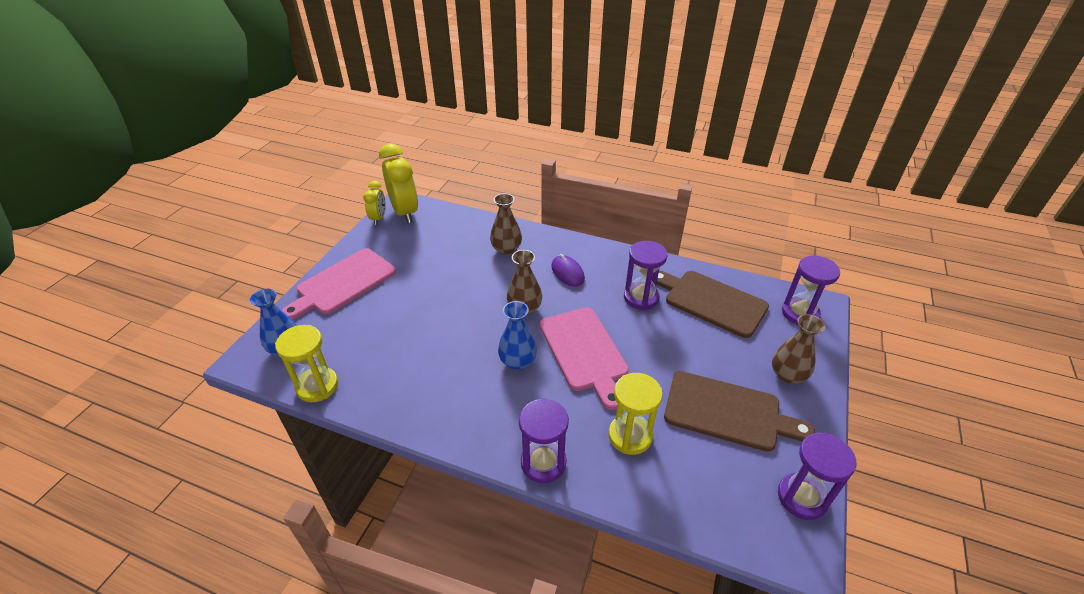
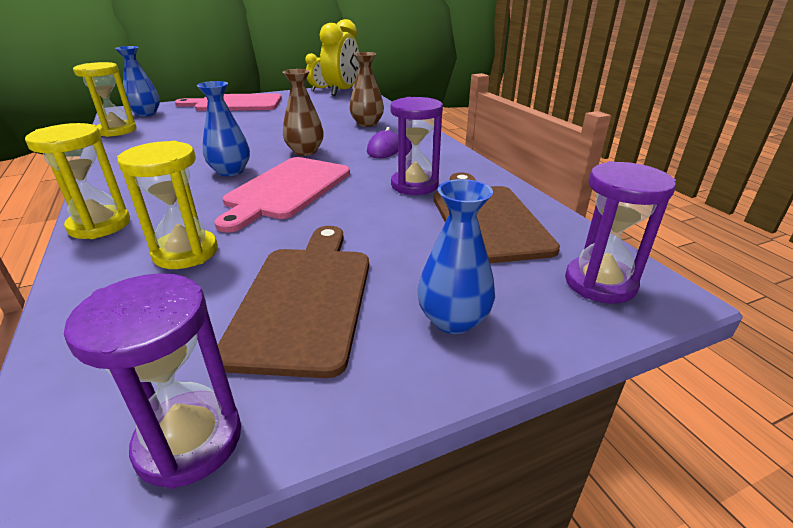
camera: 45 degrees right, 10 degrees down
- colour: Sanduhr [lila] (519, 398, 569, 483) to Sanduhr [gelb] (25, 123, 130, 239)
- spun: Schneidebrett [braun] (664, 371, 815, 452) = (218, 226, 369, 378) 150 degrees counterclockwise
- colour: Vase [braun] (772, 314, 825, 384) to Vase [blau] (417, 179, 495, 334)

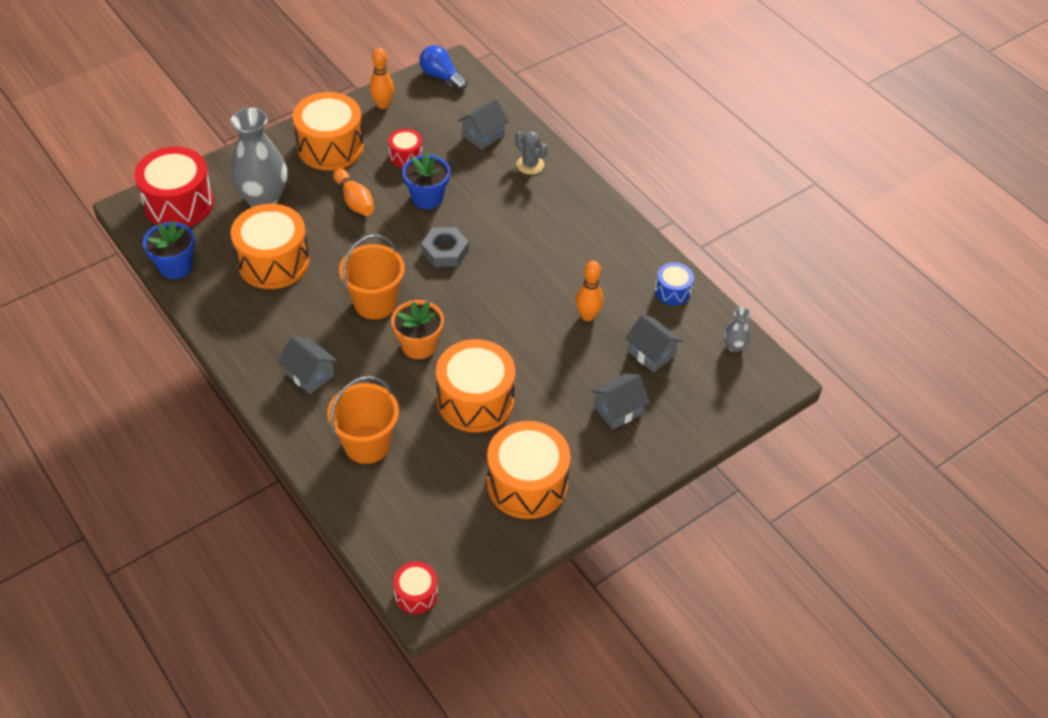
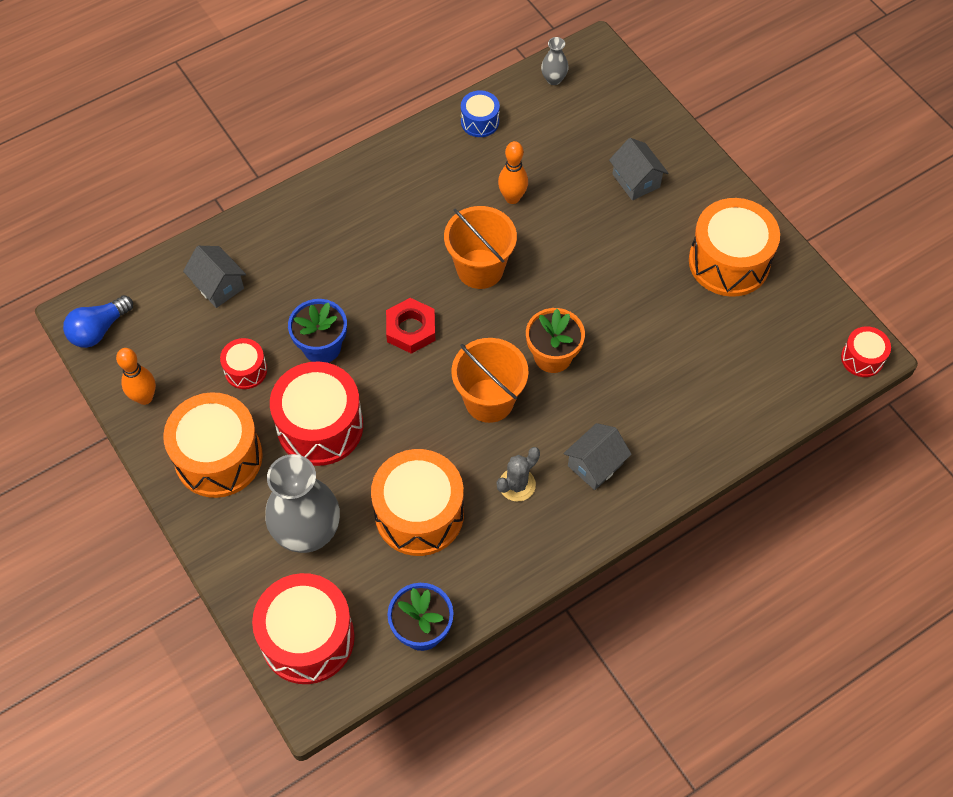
camera: 85 degrees left, 10 degrees up
- relocated: Eimer [orange] (327, 376, 399, 464) to (444, 206, 517, 289)
- exchanged: Bowlingkegel [orange] (333, 168, 374, 216) to Trommel [rot] (270, 361, 363, 466)
- colour: Sechskantmutter [grau] (421, 227, 469, 267) to Sechskantmutter [rot] (386, 298, 435, 354)
- missing: Trommel [orange] (436, 339, 515, 432)
- relocated: Kaktus [grau] (515, 131, 548, 175) to (497, 447, 540, 501)
- missing: Haus [grau] (625, 315, 683, 373)

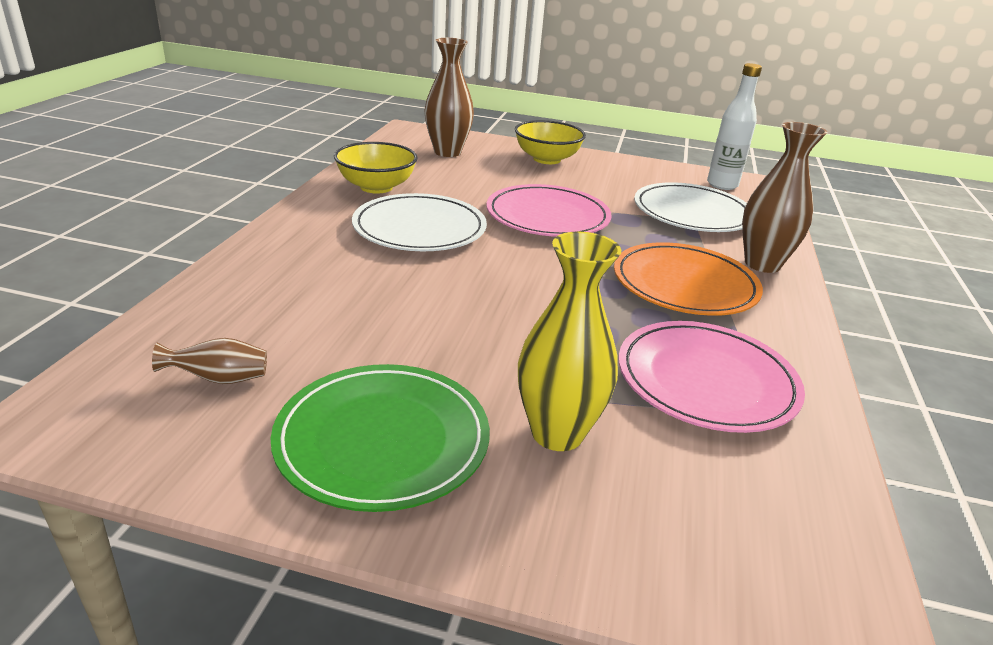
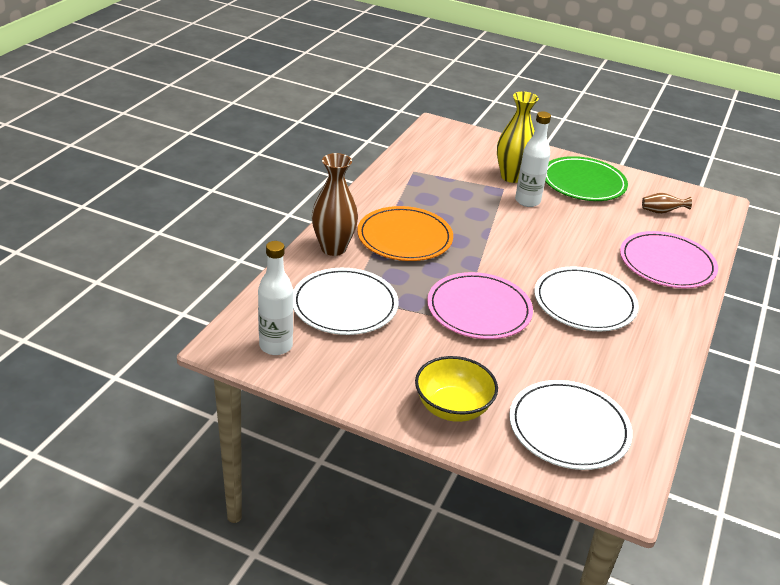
camera: 170 degrees left, 5 degrees up
- missing: Schüssel [gelb] (334, 142, 418, 194)
- exchanged: Vase [braun] (424, 38, 474, 157) to Teller [weiß] (509, 380, 633, 470)
- relocated: Teller [rosa] (619, 321, 805, 433) to (620, 231, 718, 289)
- appeared: Flasche [weiß] (515, 111, 551, 207)

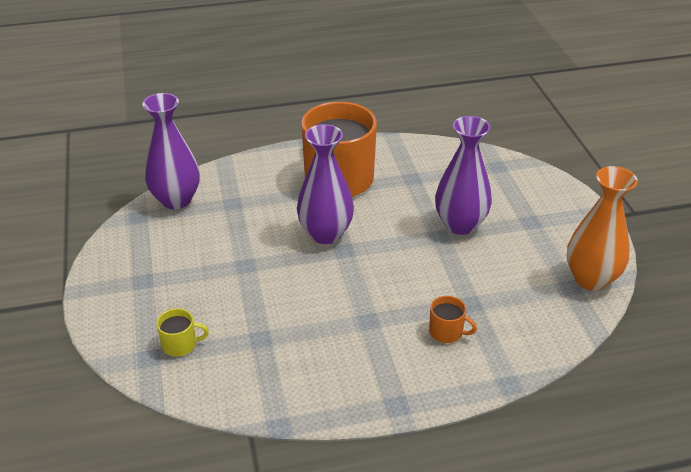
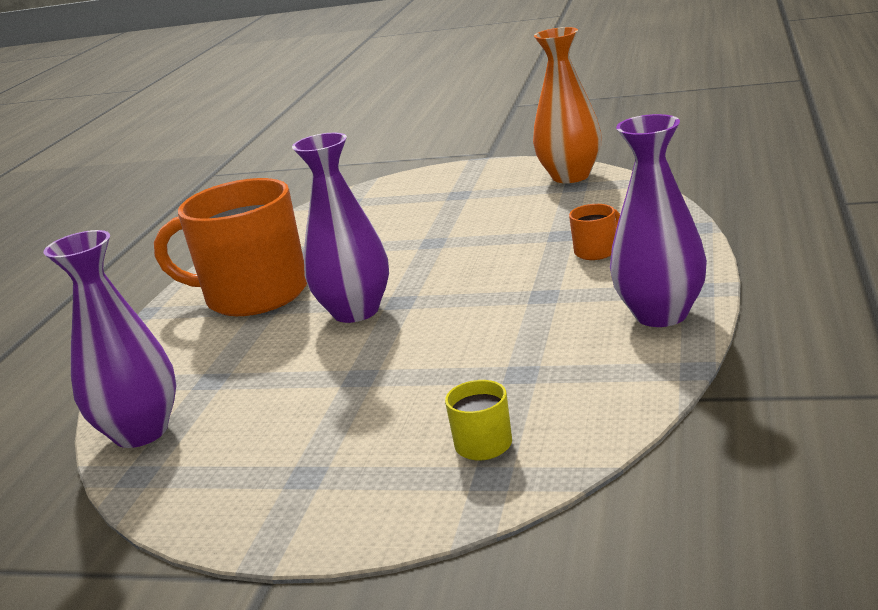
camera: 60 degrees left, 15 degrees down
- relocated: Vase [lila] (435, 116, 492, 235) to (610, 114, 707, 327)

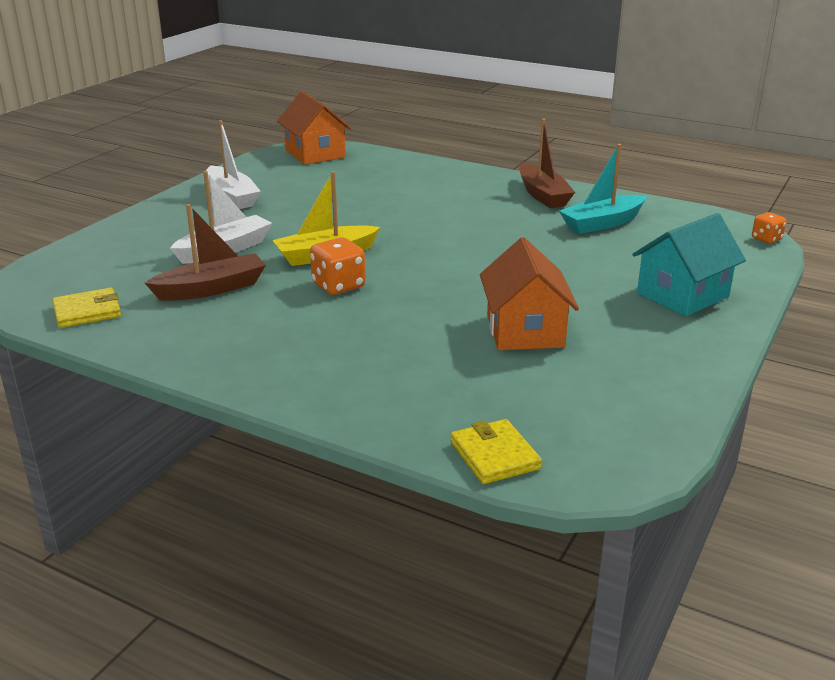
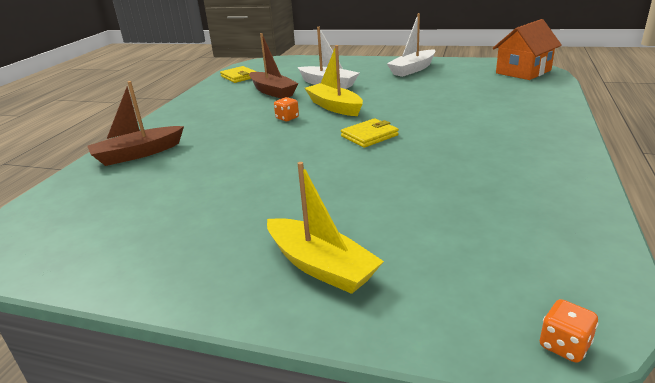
camera: 80 degrees right, 0 degrees up
- size: Spielwürfel [orange] (310, 237, 366, 295) = (274, 97, 299, 121) x0.61
- relocated: Geldbörse [gelb] (451, 419, 542, 484) to (341, 118, 399, 148)
- missing: Haus [orange] (480, 237, 579, 350)
- relocated: Boot [braun] (519, 118, 575, 208) to (88, 81, 184, 166)
- missing: Boot [türkis] (559, 144, 646, 234)
- exchanged: Haus [türkis] (632, 213, 746, 316) to Boot [gelb] (267, 162, 384, 294)

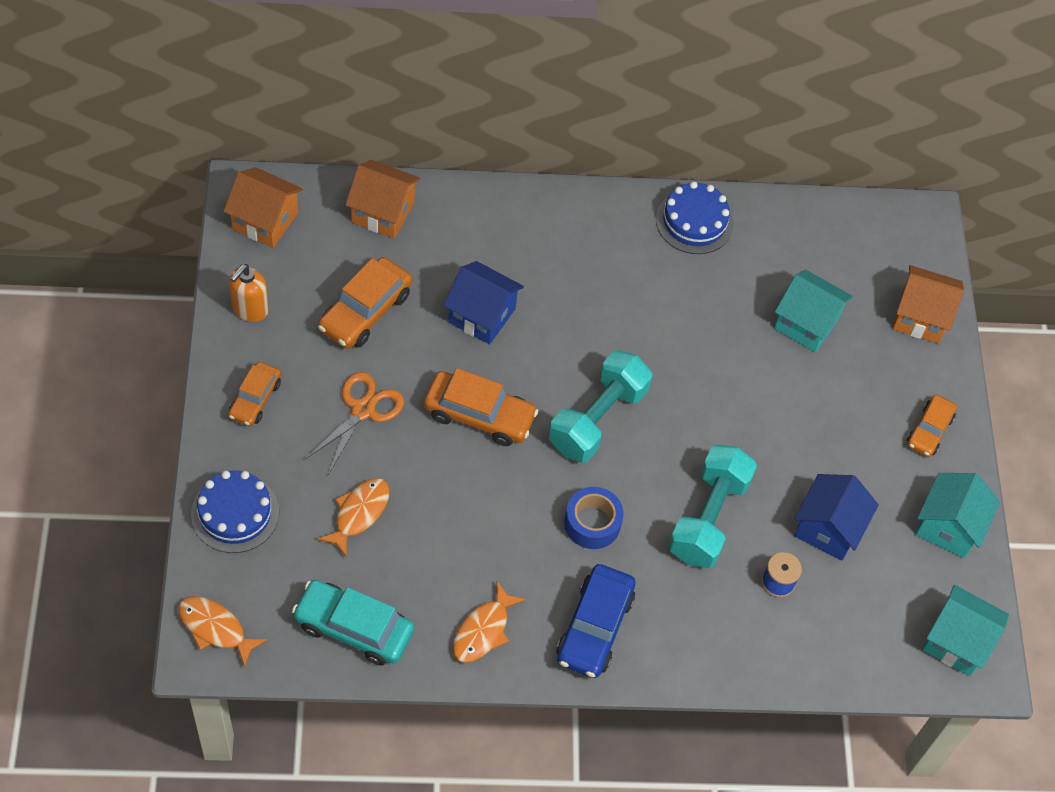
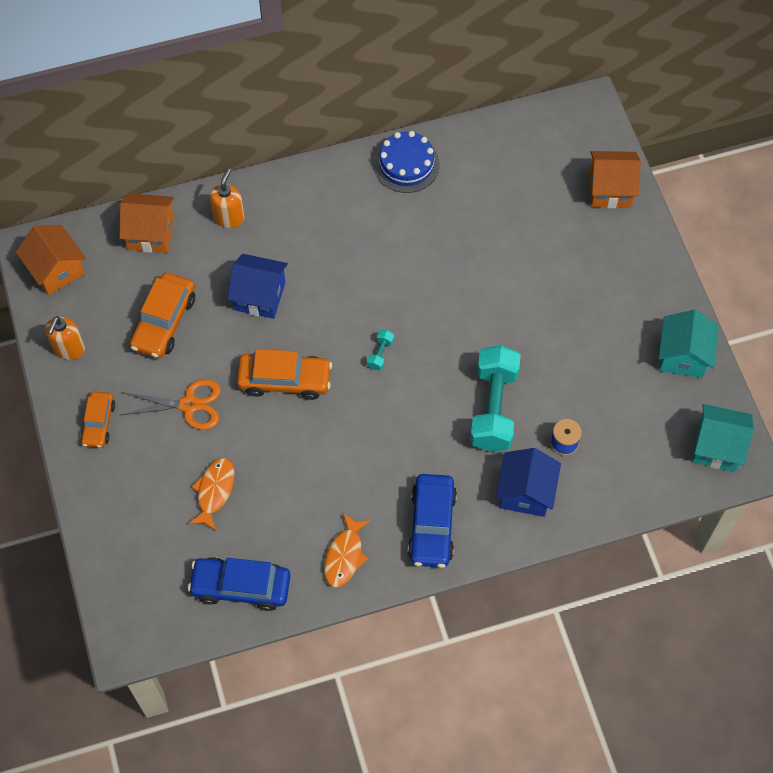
camera: 10 degrees left, 5 degrees up
- missing: Fisch [orange] (178, 596, 267, 668)
- missing: Kuchen [blau] (191, 471, 279, 553)
- spun: Haus [orange] (224, 167, 303, 248) = (16, 225, 86, 295) 45 degrees clockwise
- colour: Auto [türkis] (292, 580, 414, 666) to Auto [blau] (188, 557, 290, 611)
- spun: Schere [orange] (304, 372, 404, 475) = (121, 379, 221, 430) 75 degrees clockwise
- size: Hantel [türkis] (549, 350, 652, 463) = (367, 330, 394, 370) x0.40
- missing: Klebeband [blau] (564, 487, 624, 549)
- missing: Haus [türkis] (774, 269, 853, 352)
- relocated: Haus [blau] (794, 474, 879, 561) to (496, 448, 561, 517)
- missing: Auto [orange] (907, 395, 957, 457)
- appeared: Seifenspender [orange] (210, 168, 245, 228)

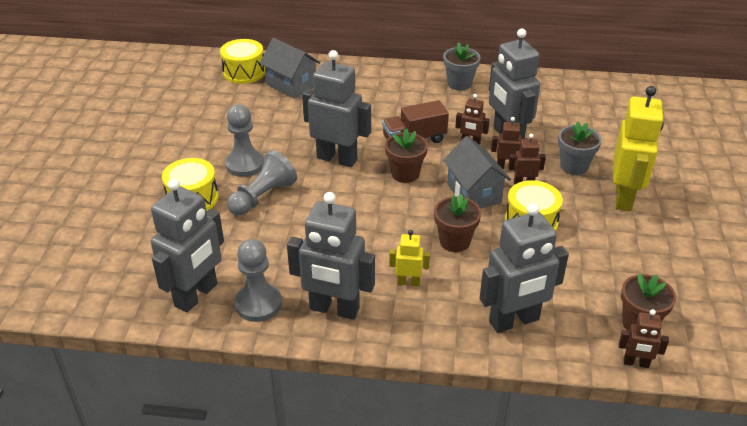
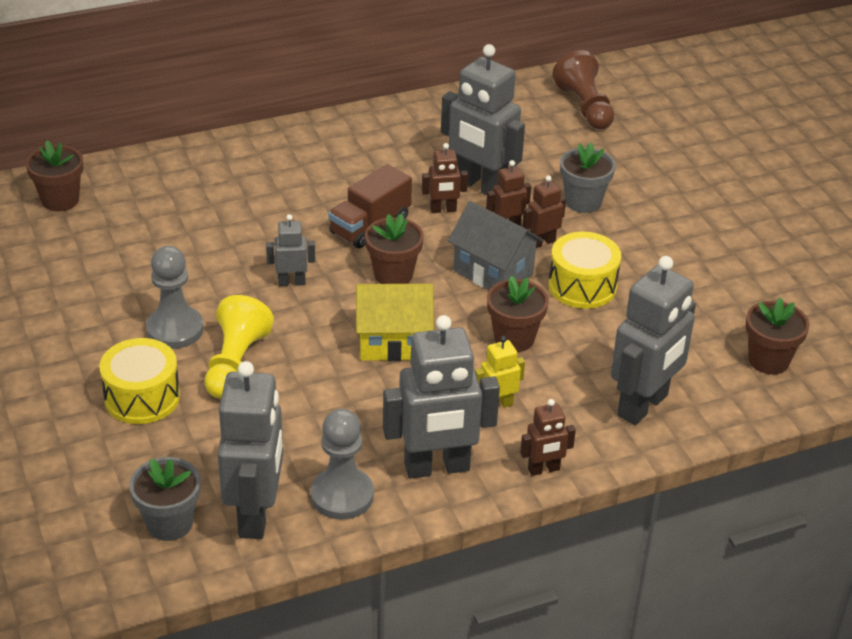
camera: 30 degrees left, 0 degrees up
- exchanged: Trommel [gelb] (220, 39, 265, 84) to Blumentopf [braun] (26, 141, 83, 211)
- colour: Bauer [grau] (227, 150, 297, 216) to Bauer [gelb] (205, 295, 274, 399)
- missing: Haus [grau] (260, 38, 320, 99)
- size: Roboter [grau] (302, 50, 371, 167) = (266, 214, 315, 286) x0.49
- relocated: Blumentopf [grau] (443, 42, 481, 91) to (129, 457, 201, 541)
- missing: Roboter [gelb] (613, 86, 664, 211)
- relocated: Roboter [braun] (619, 309, 669, 368) to (520, 399, 576, 476)
- appeared: Haus [gelb] (356, 284, 434, 361)
- appeared: Bauer [braun] (552, 50, 615, 129)

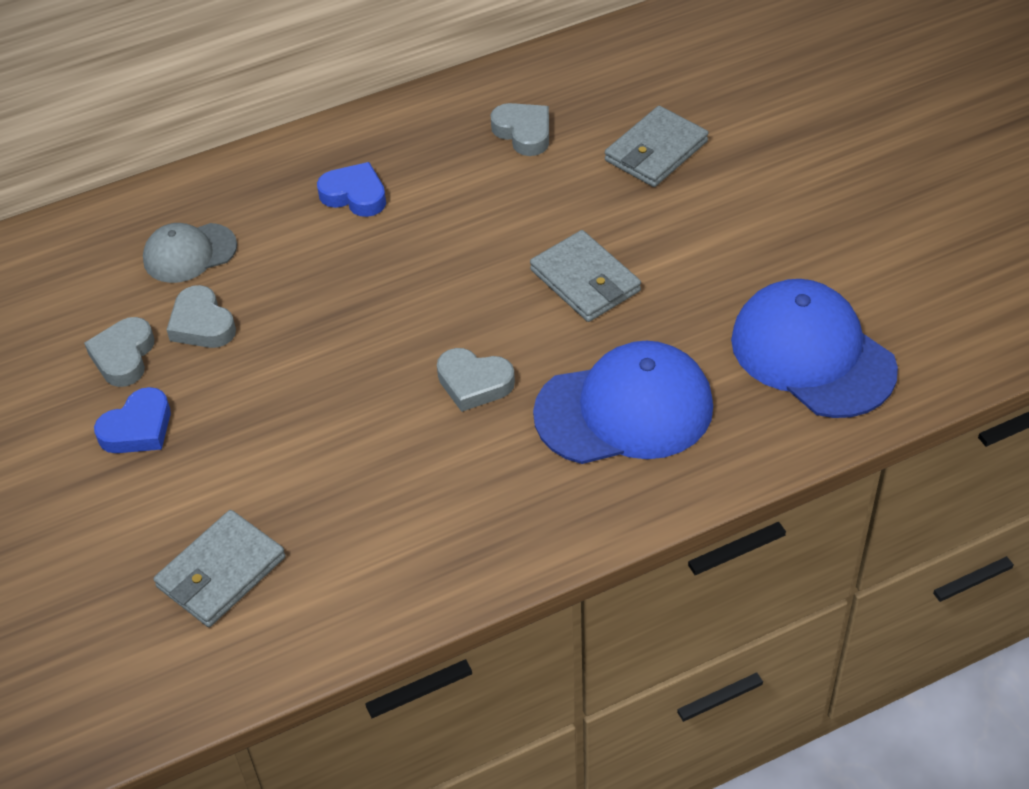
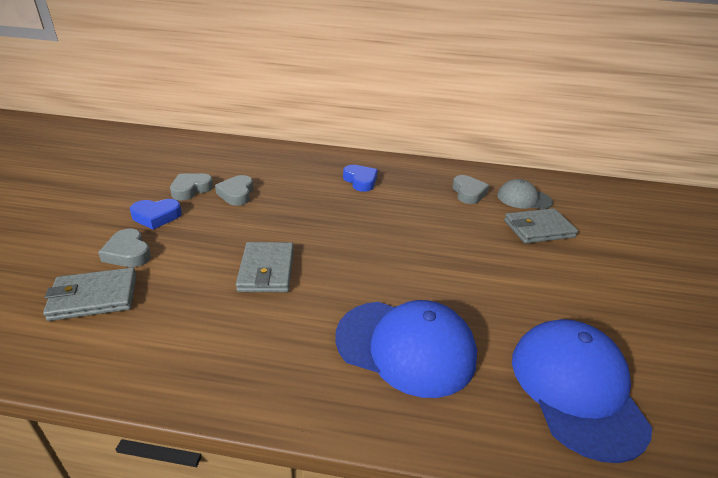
camera: 30 degrees right, 15 degrees down
- relocated: Kappe [grau] (143, 223, 237, 283) to (497, 179, 553, 209)
- relocated: Herz [grau] (437, 348, 515, 412) to (98, 229, 151, 267)
- relocated: Geldbörse [grau] (530, 230, 641, 322) to (236, 242, 294, 292)

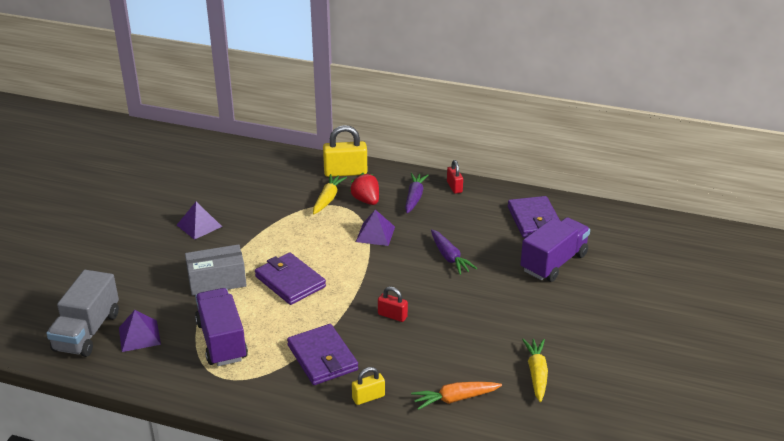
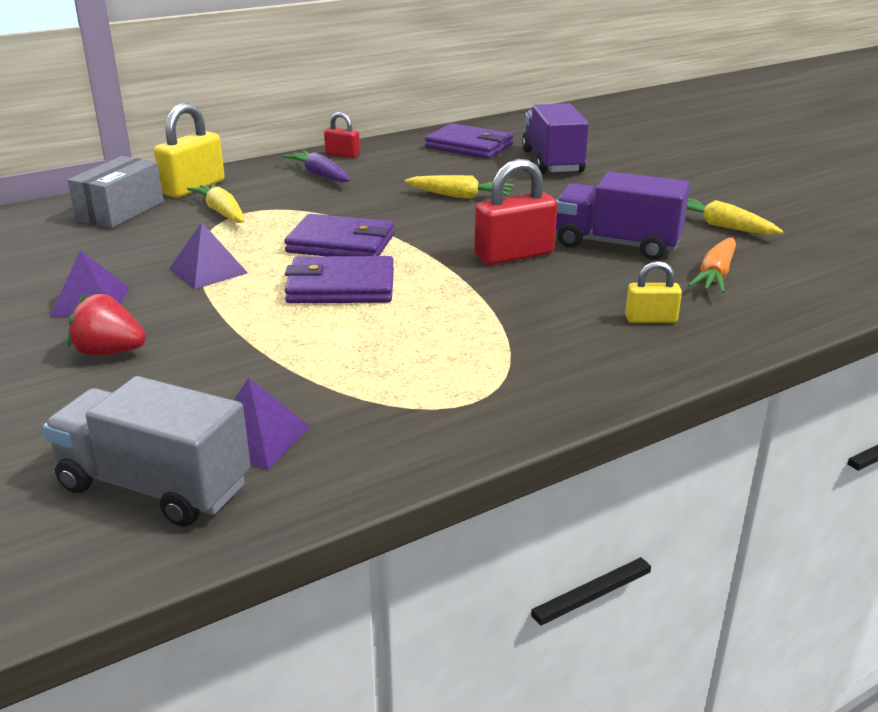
camera: 50 degrees left, 5 degrees down
- spun: Lastwagen [grau] (46, 270, 119, 357) = (43, 376, 251, 527) 150 degrees clockwise
- relocated: Schachtel [grau] (185, 244, 247, 296) to (68, 156, 164, 228)
- relocated: Lastwagen [lila] (195, 288, 248, 366) to (556, 171, 690, 260)
- relocated: Geldbörse [lila] (287, 324, 358, 385) to (284, 214, 394, 256)
- relocated: Erdbeere [rot] (349, 173, 379, 205) to (68, 293, 146, 356)
- spun: Vorhängeschloss [gelb] (352, 367, 385, 405) = (625, 261, 682, 323) 75 degrees clockwise
- relocated: Pyramide [lila] (356, 210, 395, 246) to (169, 222, 248, 289)
- size: Vorhängeschloss [rot] (378, 286, 408, 322) = (474, 159, 558, 265) x1.78
- colour: Karotte [lila] (431, 229, 477, 275) to Karotte [gelb] (404, 175, 513, 199)

